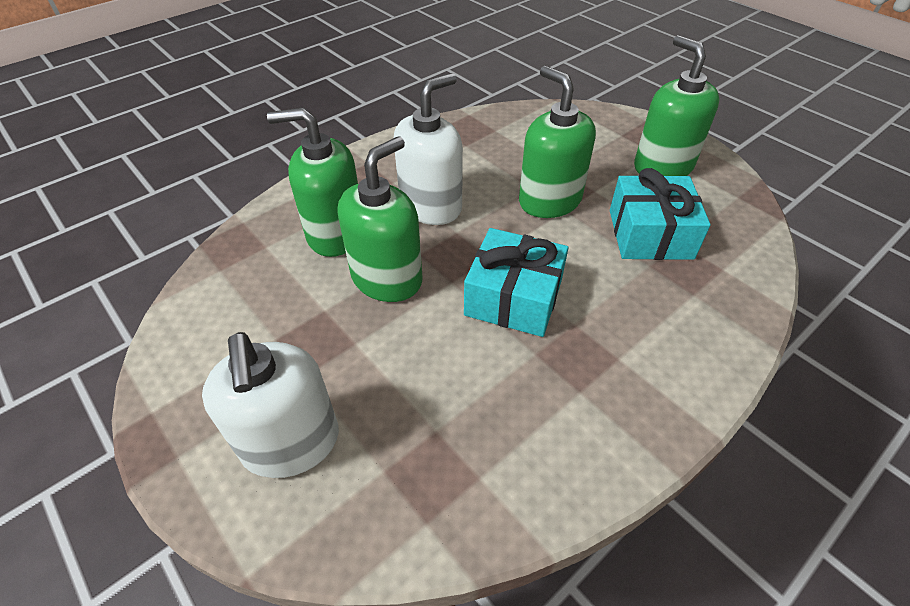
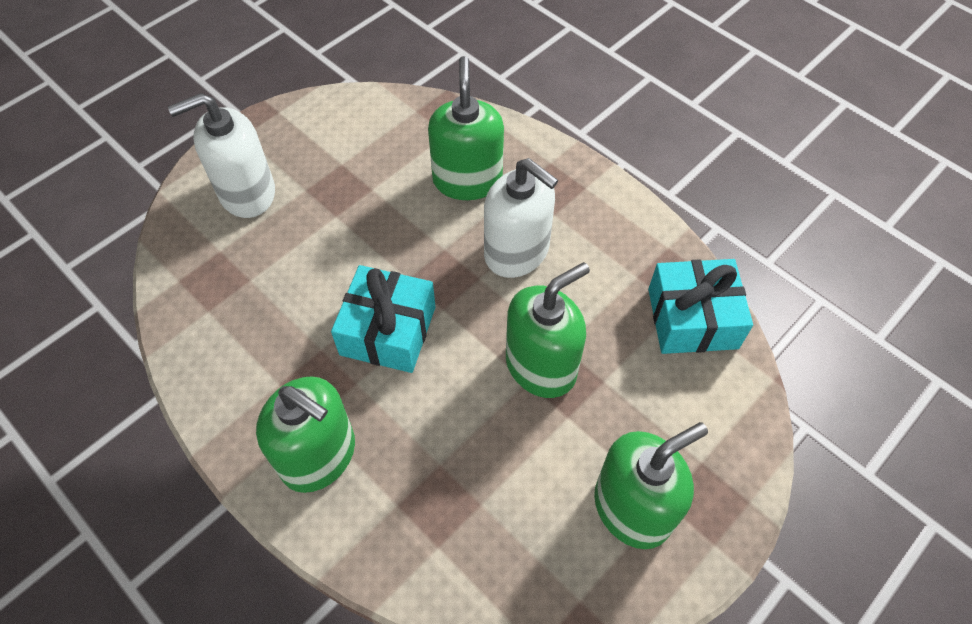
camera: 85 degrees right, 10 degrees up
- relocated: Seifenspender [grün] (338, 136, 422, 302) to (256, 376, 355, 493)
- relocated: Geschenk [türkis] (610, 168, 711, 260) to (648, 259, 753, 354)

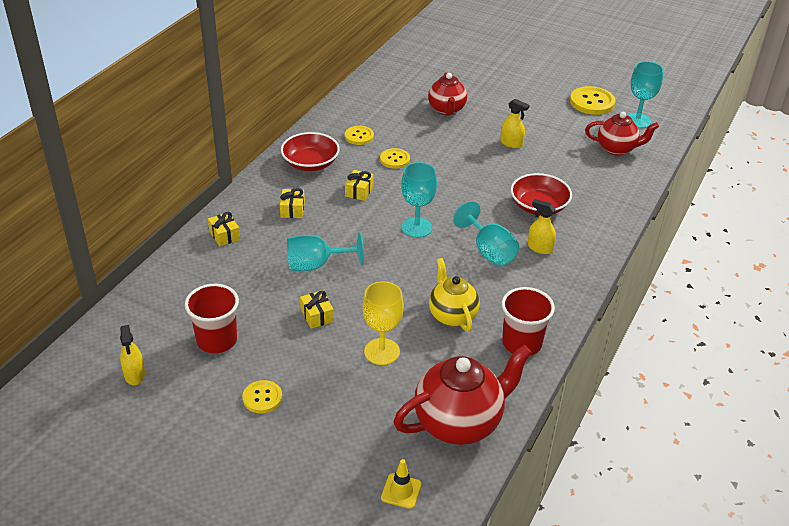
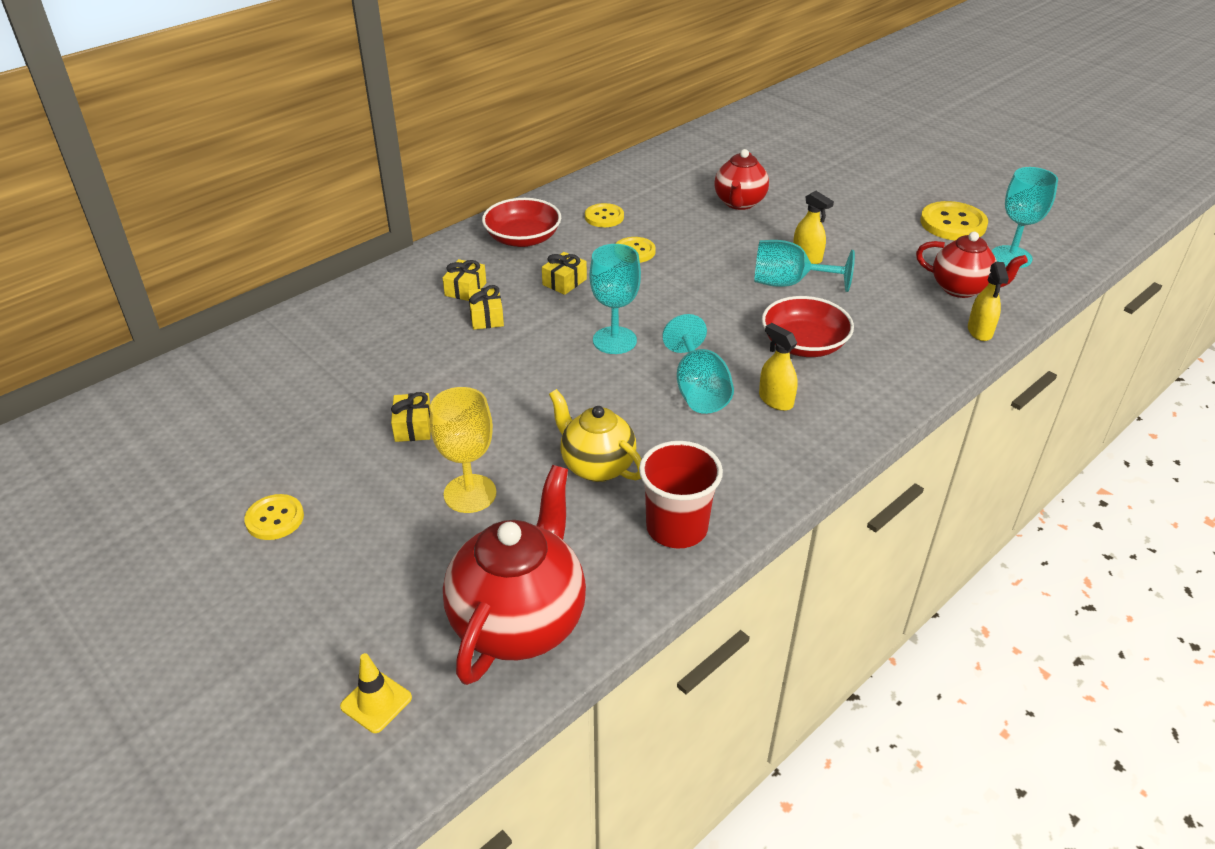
camera: 20 degrees right, 0 degrees up
- relocated: Sprühflasche [gelb] (120, 325, 145, 385) to (968, 262, 1009, 341)
- missing: Becher [rot] (185, 284, 239, 353)
- relocated: Geschenk [gelb] (208, 212, 240, 247) to (468, 285, 504, 330)
- relocated: Kelch [türkis] (287, 232, 364, 271) to (754, 240, 855, 292)
- spun: Teekanne [rot] (394, 345, 532, 445) = (443, 465, 586, 685) 60 degrees counterclockwise
- spun: Teekanne [gelb] (429, 258, 480, 332) = (549, 389, 641, 482) 45 degrees counterclockwise

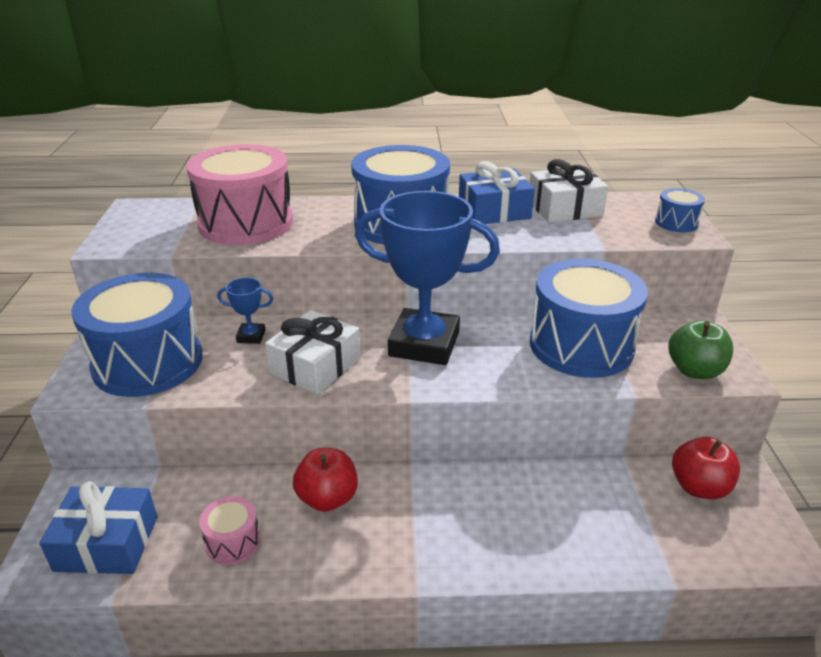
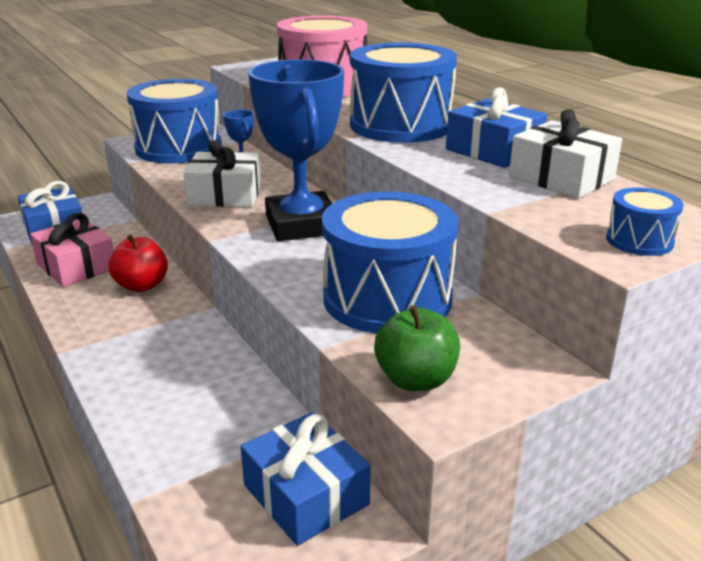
camera: 60 degrees right, 5 degrees down
- exchanged: Trommel [rosa] (199, 496, 261, 565) to Geschenk [rosa] (30, 213, 114, 287)
- exchanged: Apfel [rot] (672, 437, 740, 499) to Geschenk [blau] (241, 412, 371, 546)

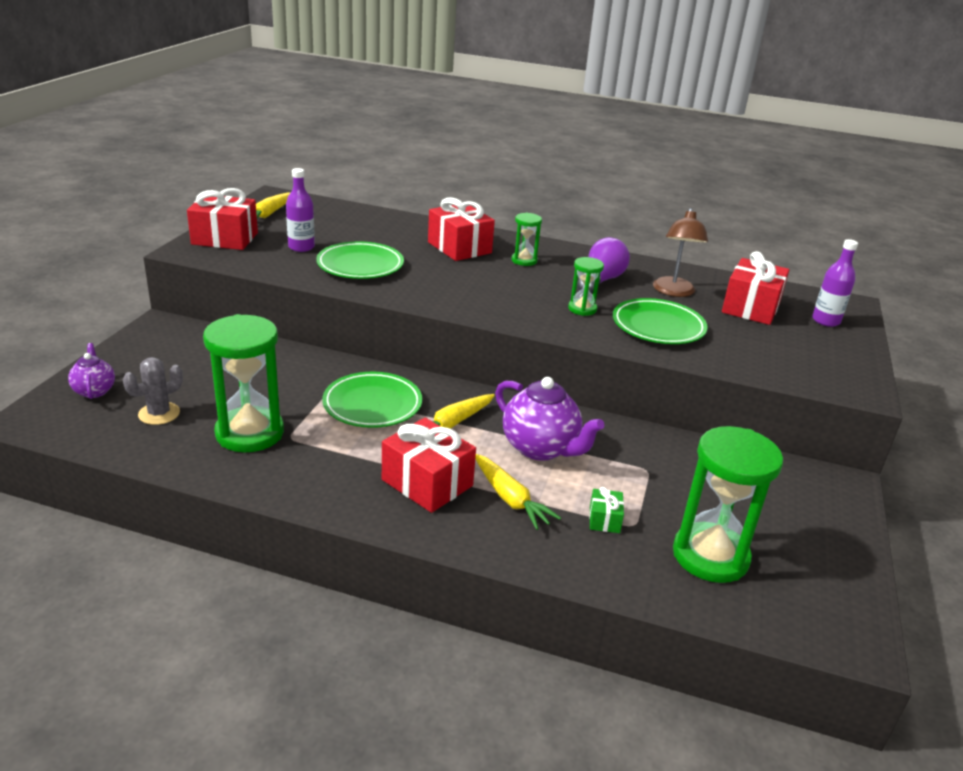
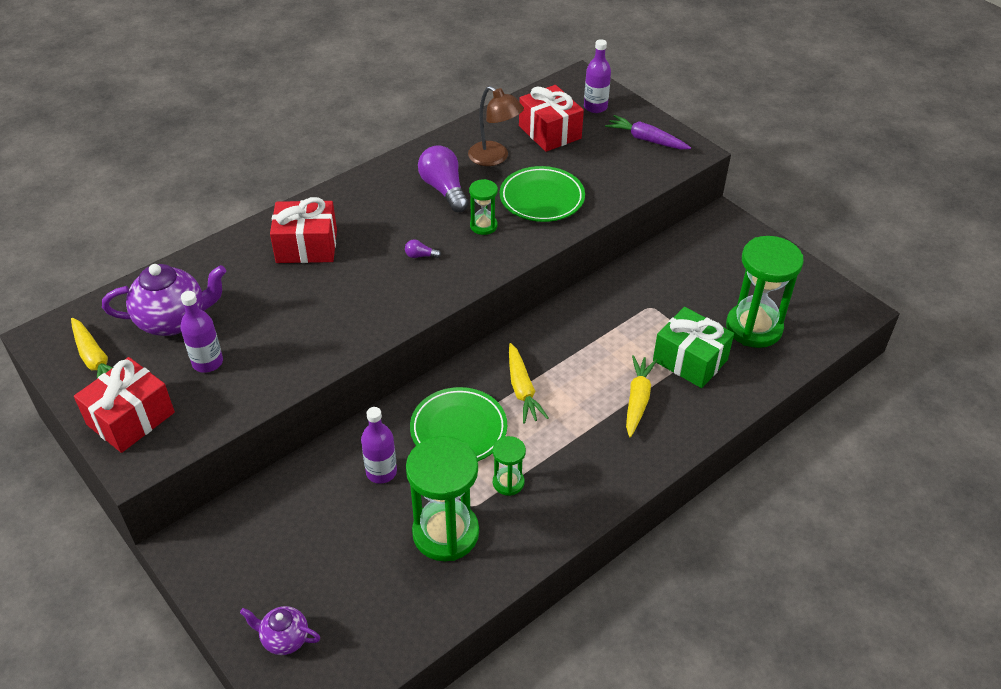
camera: 55 degrees left, 15 degrees up
- missing: Kaktus [grau] (123, 357, 183, 425)
- missing: Teller [grün] (316, 241, 404, 279)
- missing: Geschenk [rot] (382, 418, 476, 513)
- spun: Karotte [gelb] (475, 454, 561, 530) = (626, 355, 657, 437) 75 degrees counterclockwise
- relocated: Teekanne [lila] (495, 377, 604, 461) to (102, 264, 226, 336)
- relocated: Sanduhr [grün] (512, 213, 542, 266) to (493, 436, 526, 496)
- size: Geschenk [grün] (589, 487, 624, 533) = (653, 307, 734, 388) x2.08
- appeared: Flasche [lila] (361, 407, 397, 484)
- appeared: Glühbirne [lila] (405, 239, 441, 258)
- appeared: Karotte [lila] (605, 115, 691, 149)

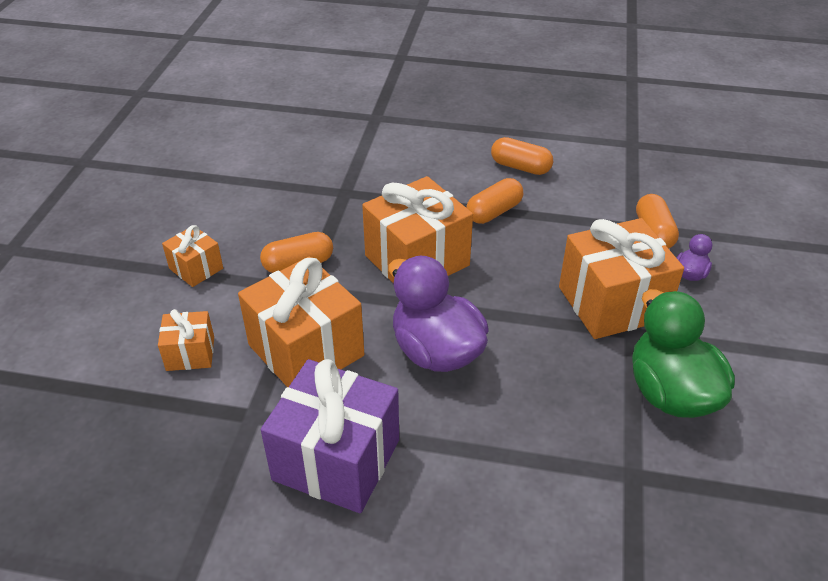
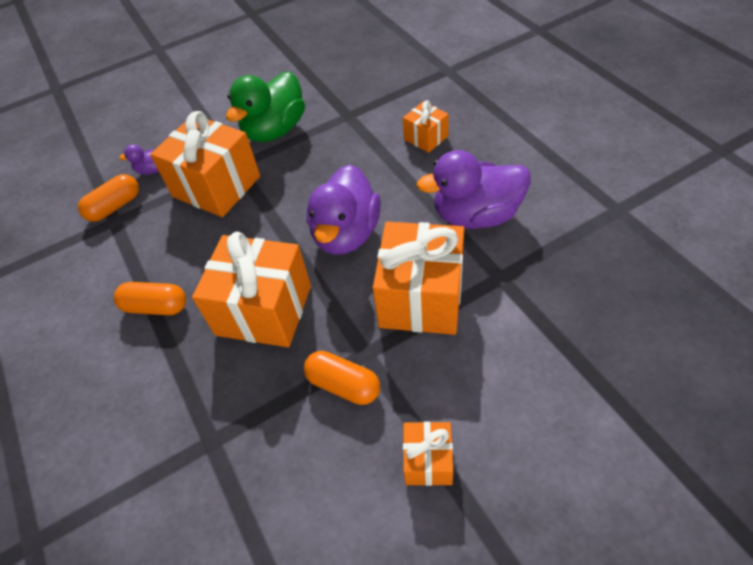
camera: 125 degrees left, 10 degrees up
- relocated: Geschenk [orange] (158, 309, 214, 371) to (403, 100, 449, 153)
- exchanged: Geschenk [lila] (261, 359, 399, 513) to Ente [lila] (417, 150, 531, 229)
- missing: Kapsel [orange] (491, 137, 553, 175)

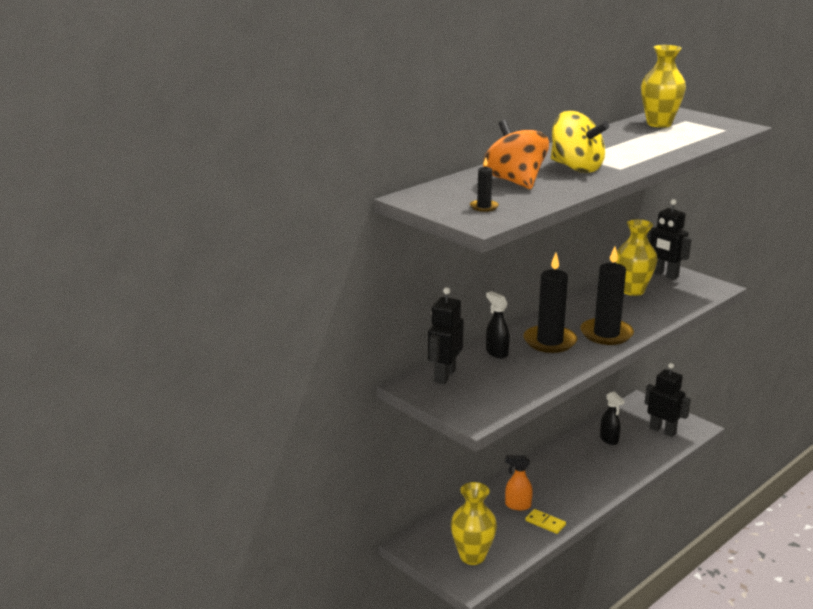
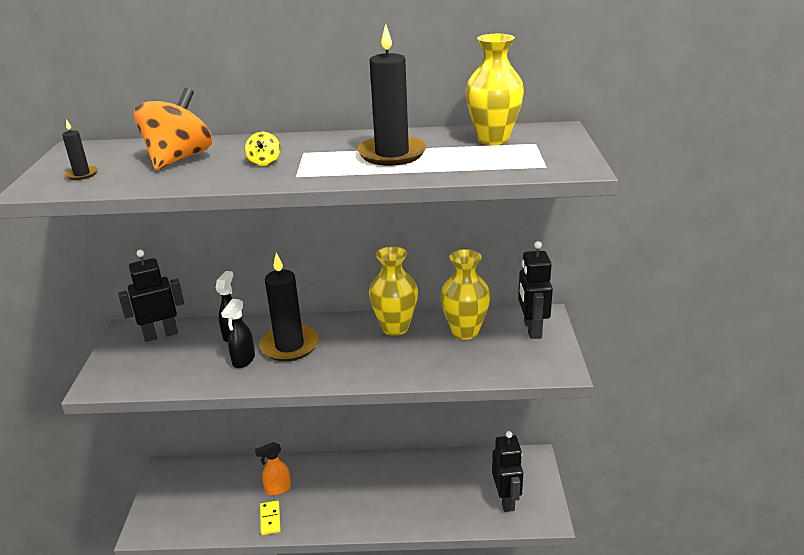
camera: 45 degrees right, 5 degrees up
- relocated: Vase [gelb] (451, 482, 497, 565) to (369, 246, 418, 336)
- spun: Sprühflasche [orange] (505, 455, 533, 510) = (255, 442, 291, 495) 75 degrees counterclockwise
- size: Kreisel [gelb] (551, 111, 609, 173) = (245, 132, 280, 166) x0.44
- relocated: Kerze [schwarz] (580, 246, 634, 345) to (357, 24, 427, 166)
- relocated: Sprühflasche [schwarz] (600, 391, 625, 445) to (221, 299, 255, 368)

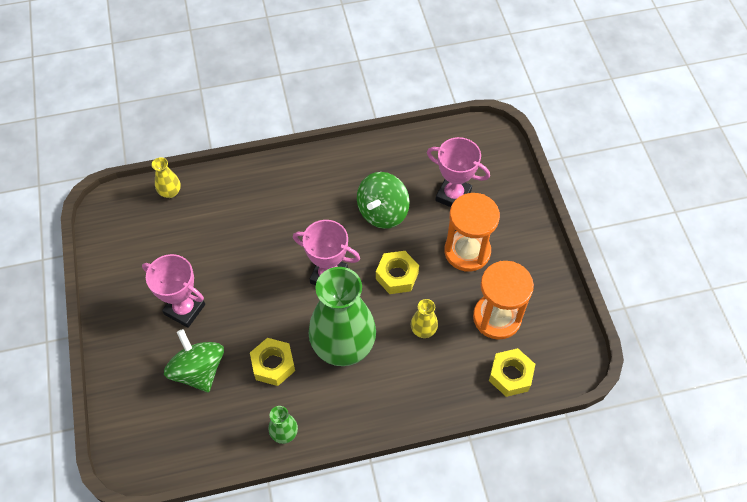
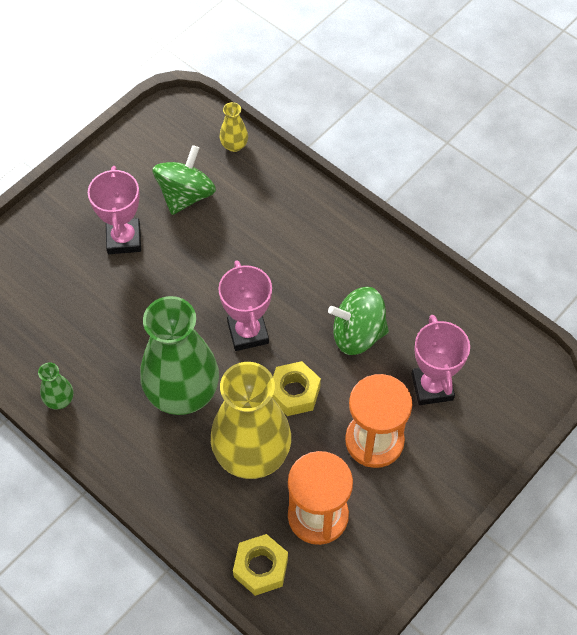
camera: 55 degrees right, 0 degrees up
- relocated: Kreisel [grün] (164, 329, 224, 392) to (152, 145, 216, 215)
- missing: Sechskantmutter [gelb] (250, 338, 295, 386)
- size: Vase [gelb] (411, 299, 438, 338) = (211, 362, 291, 479) x2.39

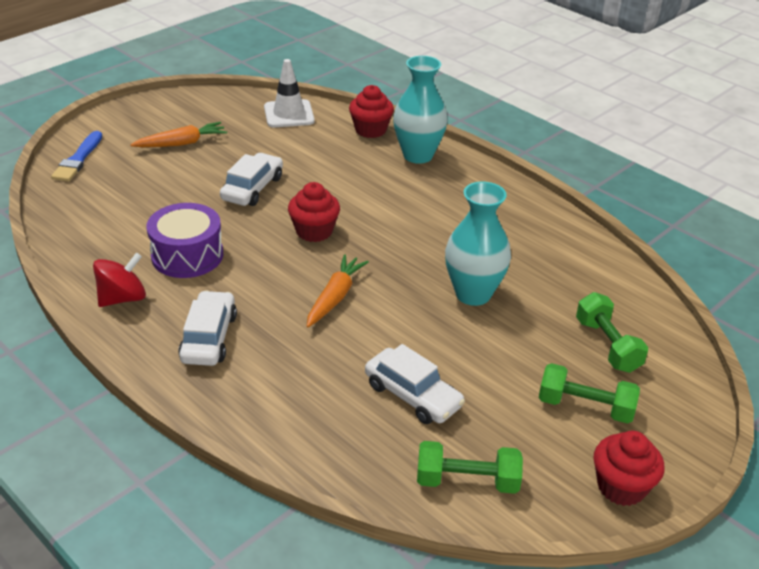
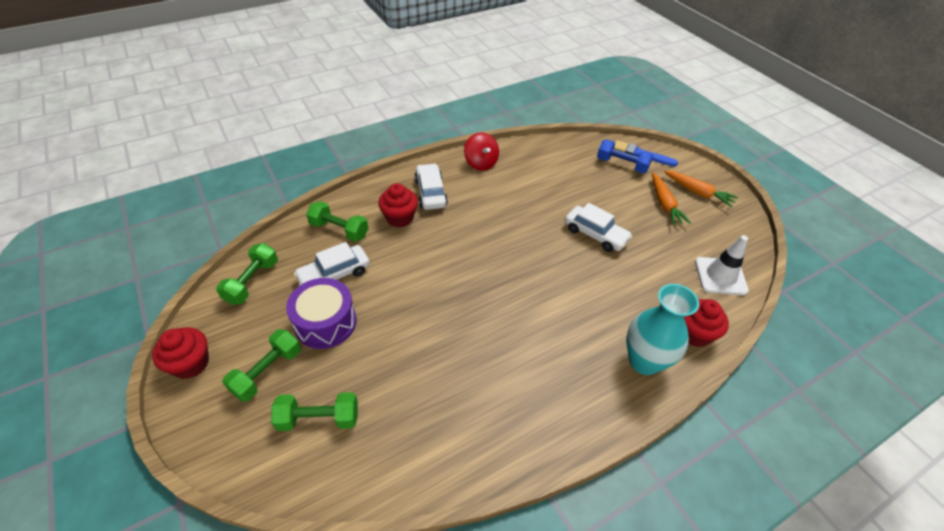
camera: 105 degrees right, 10 degrees up
- relocated: Trommel [lila] (146, 203, 223, 278) to (286, 278, 357, 349)
- spun: Auto [weiß] (178, 290, 237, 366) = (415, 163, 448, 210) 120 degrees counterclockwise
- relocated: Muffin [rot] (288, 182, 340, 242) to (378, 183, 418, 227)
- relocated: Karotte [orange] (307, 254, 369, 327) to (664, 170, 738, 208)
- missing: Vase [türkis] (445, 181, 511, 306)
- appeared: Hantel [grün] (306, 201, 368, 242)
- appeared: Hantel [blau] (597, 139, 653, 173)

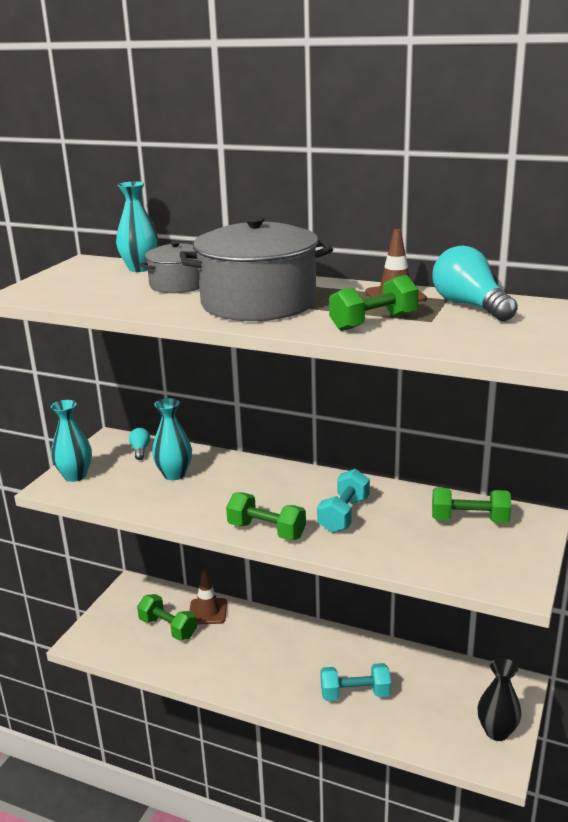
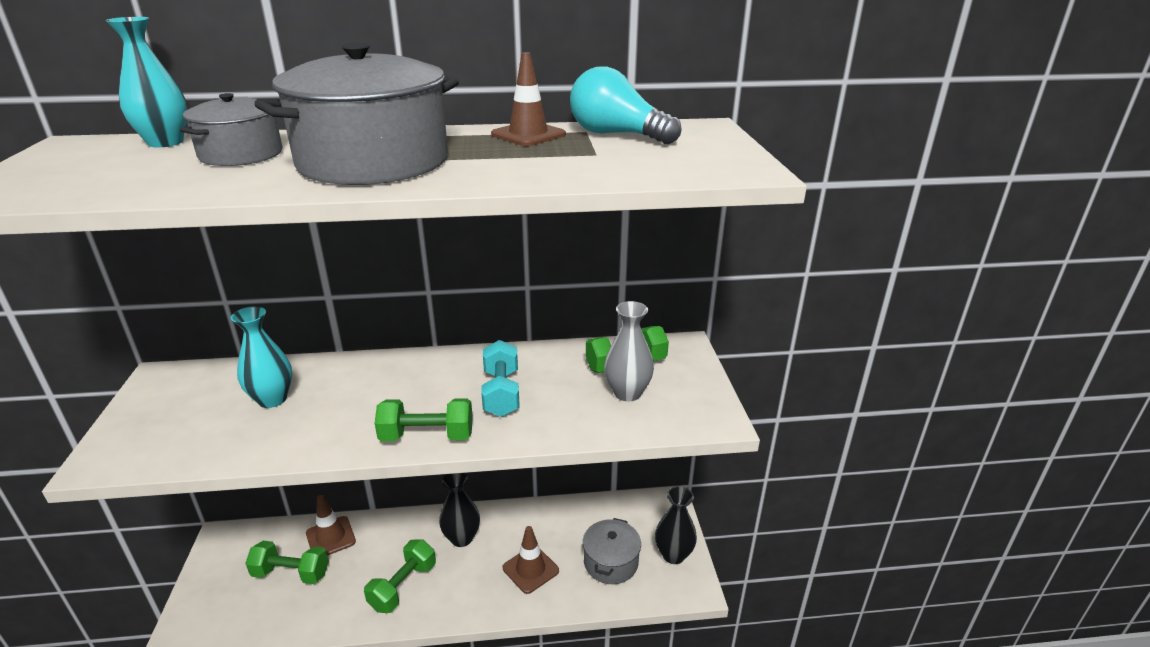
camera: 30 degrees left, 5 degrees up
- missing: Vase [türkis] (51, 400, 92, 482)
- missing: Glühbirne [türkis] (129, 428, 150, 460)
- exchanged: Hantel [türkis] (321, 663, 391, 701) to Leitkegel [braun] (503, 526, 559, 594)
- relocated: Hantel [grün] (329, 275, 419, 331) to (364, 539, 436, 613)
- appeared: Vase [schwarz] (439, 473, 480, 547)
- appeared: Kochtopf [grau] (583, 518, 641, 584)
- appeared: Vase [grau] (604, 301, 654, 401)

